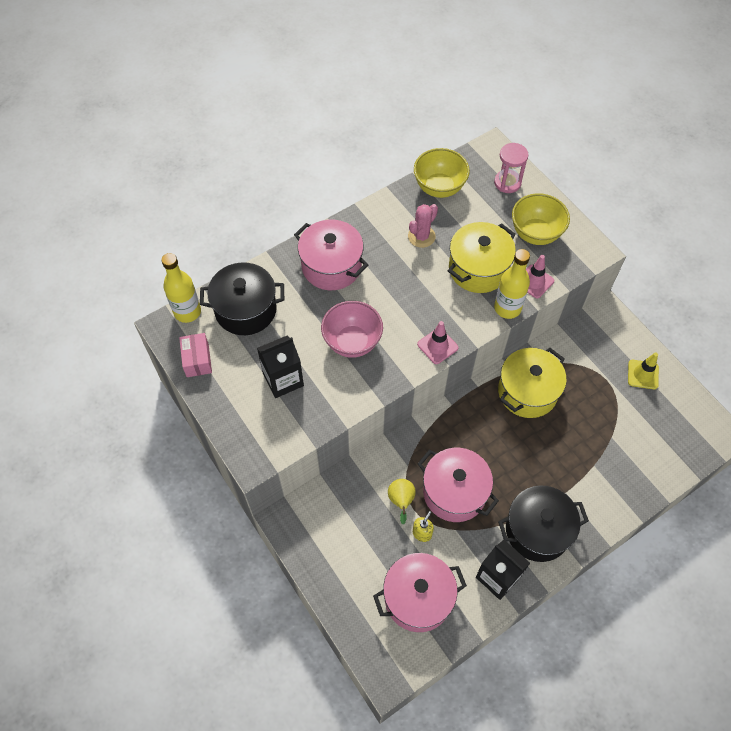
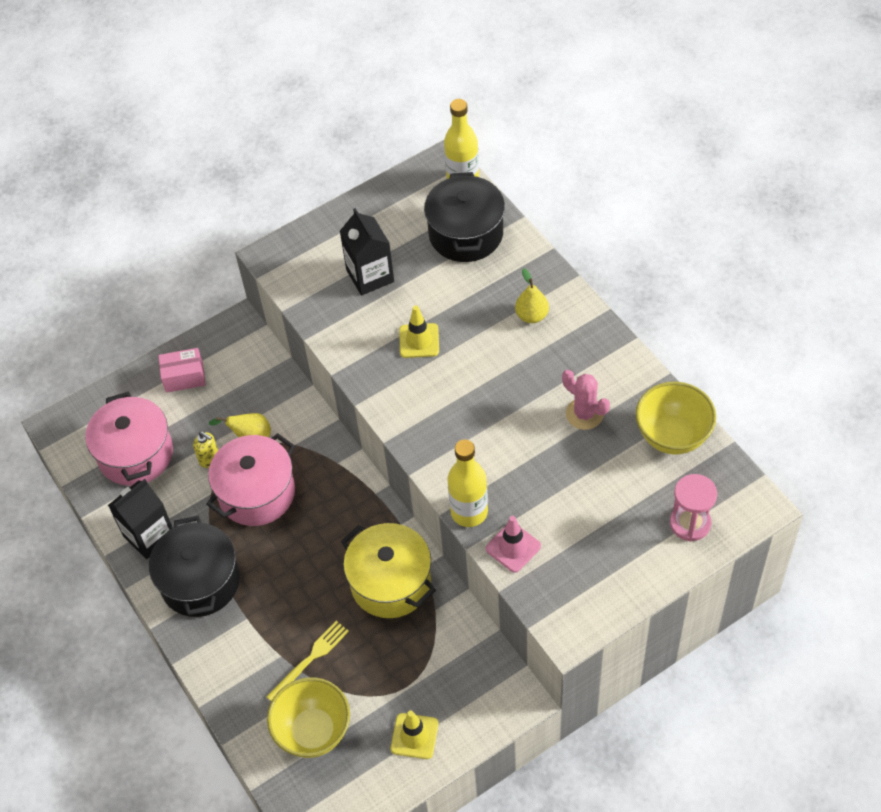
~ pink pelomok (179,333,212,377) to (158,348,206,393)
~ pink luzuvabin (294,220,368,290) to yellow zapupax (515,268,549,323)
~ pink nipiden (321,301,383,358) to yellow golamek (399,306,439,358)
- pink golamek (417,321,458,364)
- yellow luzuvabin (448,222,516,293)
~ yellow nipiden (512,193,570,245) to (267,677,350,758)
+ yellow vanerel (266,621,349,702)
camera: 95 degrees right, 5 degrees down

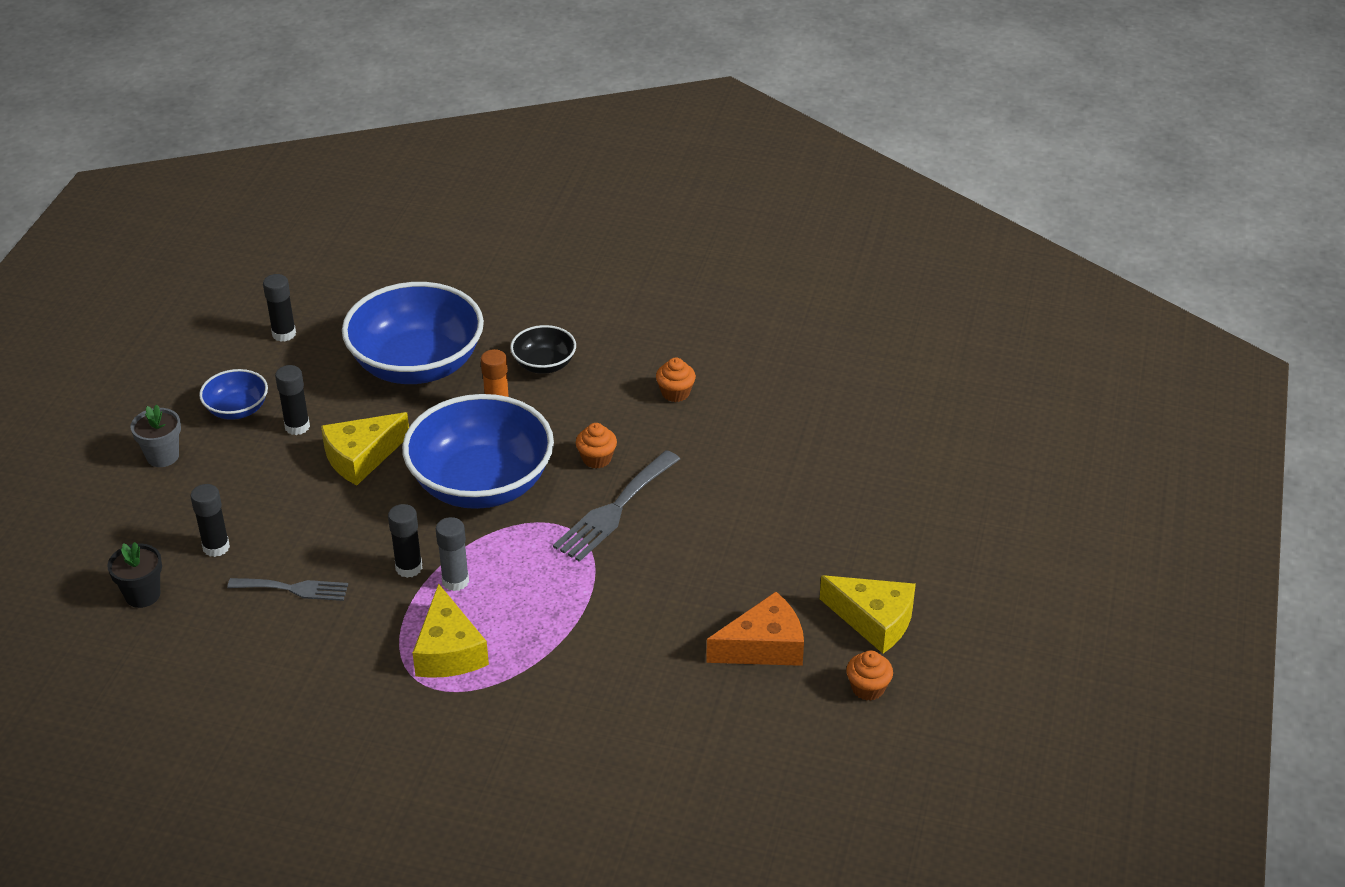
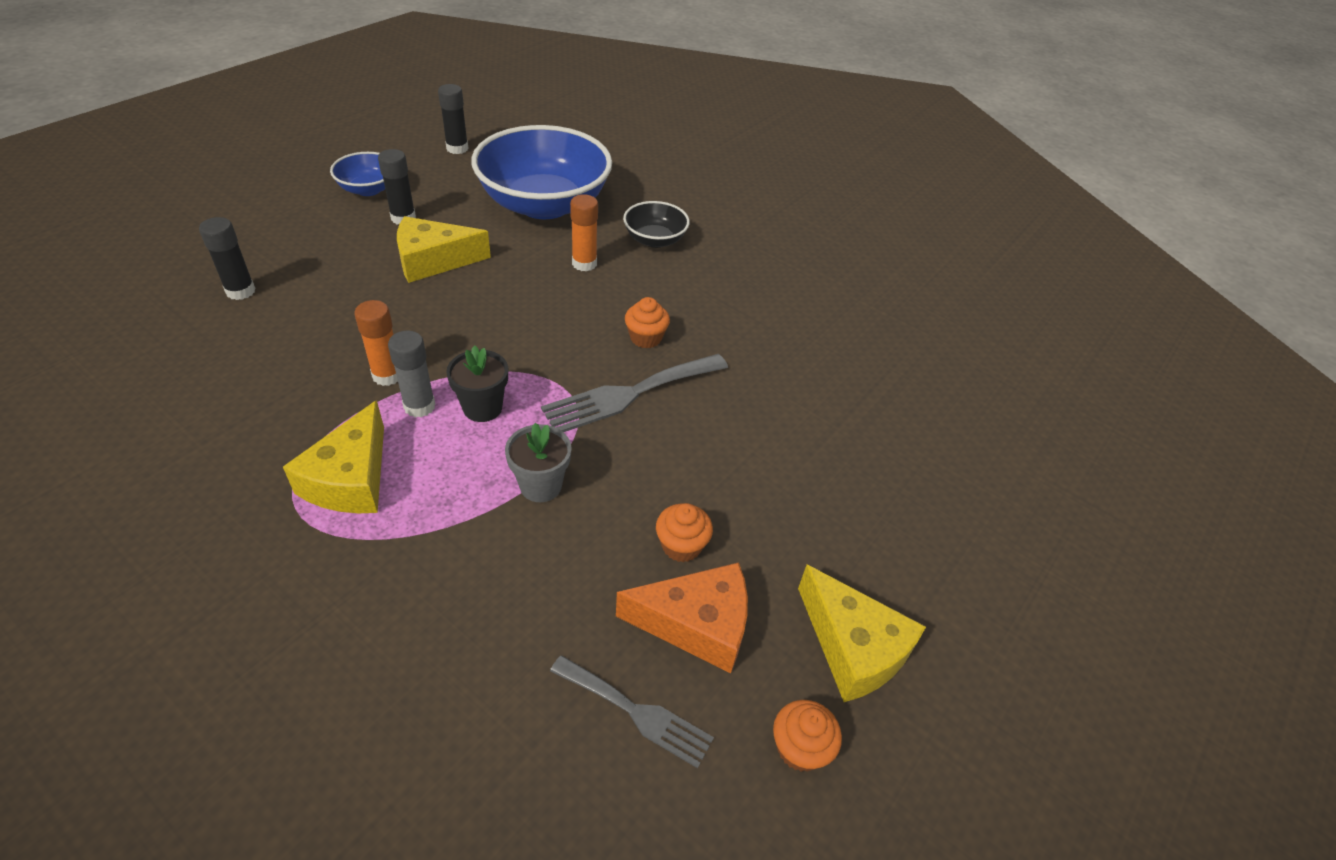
~ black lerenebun (107,542,162,608) to (446,345,508,422)
~ grey lerenebun (131,404,181,467) to (505,423,572,502)
~ grey vanerel (227,578,348,601) to (550,655,714,768)
~ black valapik (388,504,422,578) to orange valapik (354,300,398,386)
- blue nipiden (402,394,554,509)
~ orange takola (656,358,696,402) to (656,503,713,562)
camera: 20 degrees right, 5 degrees up

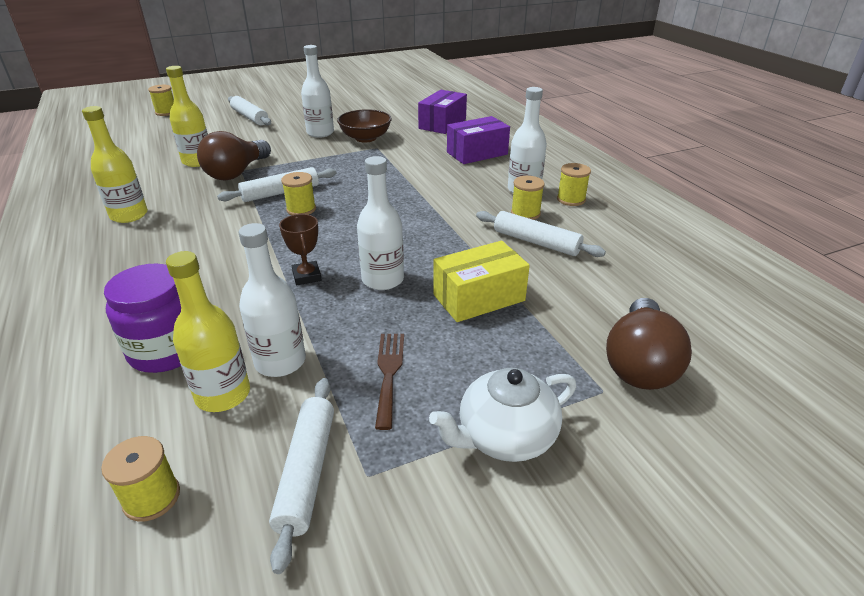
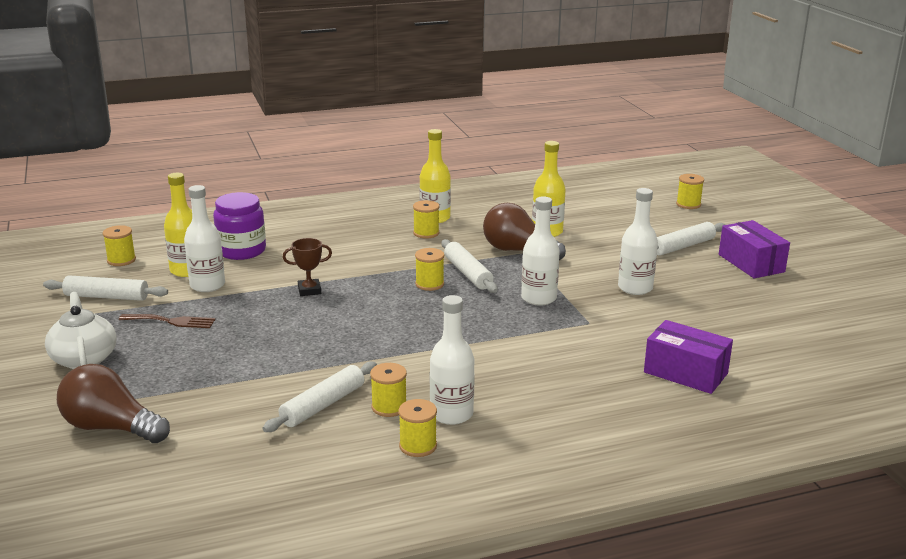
- brown nipiden (337,109,392,143)
~ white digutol (357,156,404,290) to (521,197,560,306)
- yellow pelomok (433,241,530,322)
~ purple pelomok (447,116,510,164) to (719,220,790,278)
+ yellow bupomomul (413,200,440,238)
camera: 95 degrees right, 10 degrees down

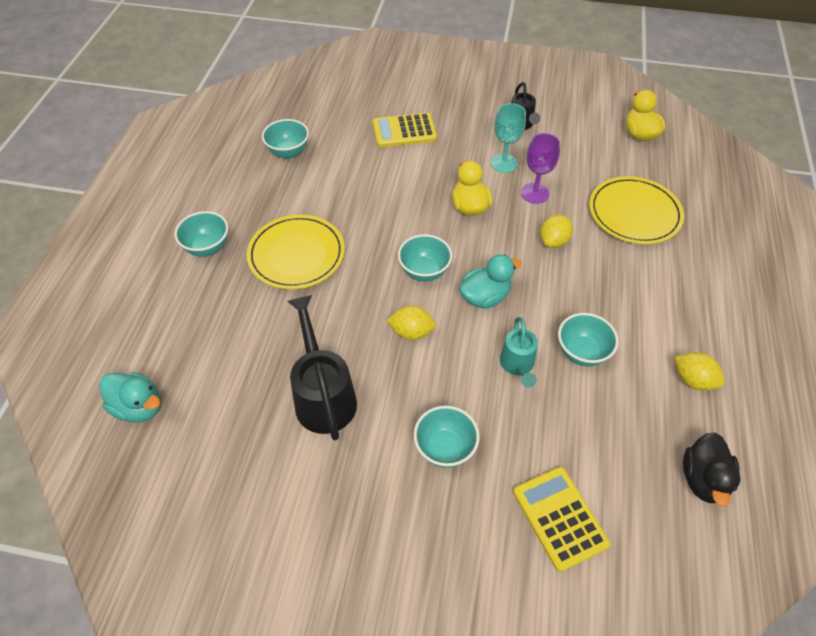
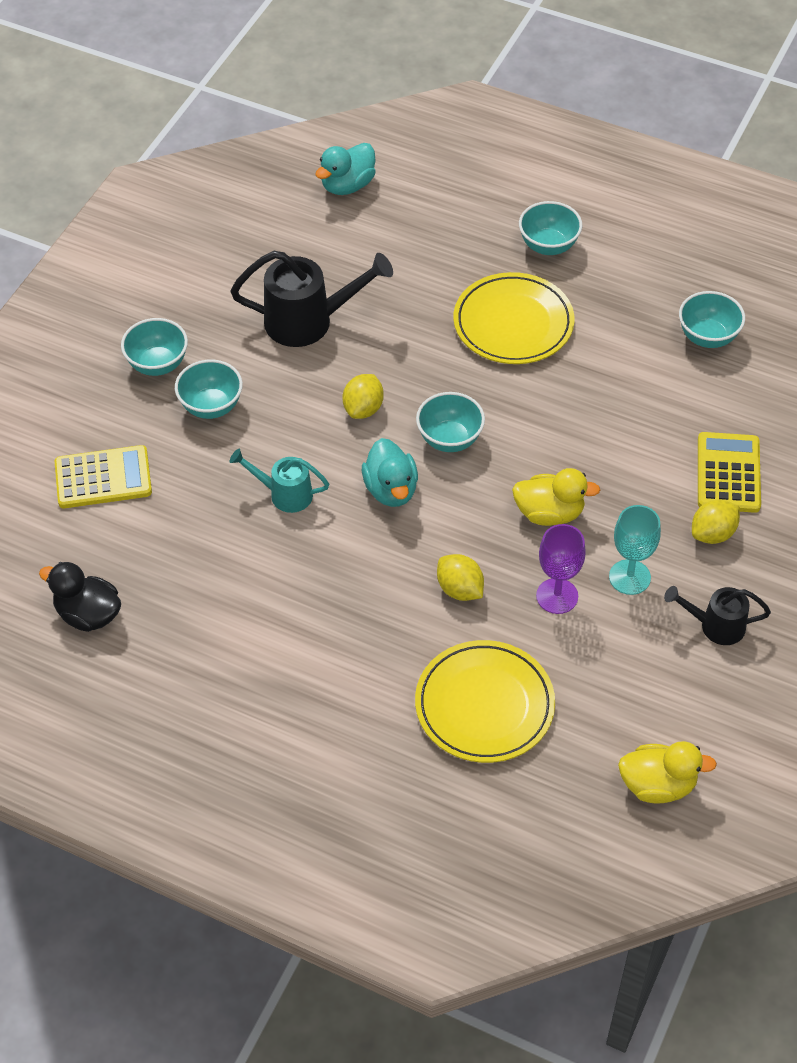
~ turquoise nipiden (558,313,619,366) to (121,318,188,376)
~ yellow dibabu (674,352,724,391) to (692,499,740,544)
camera: 105 degrees right, 0 degrees up

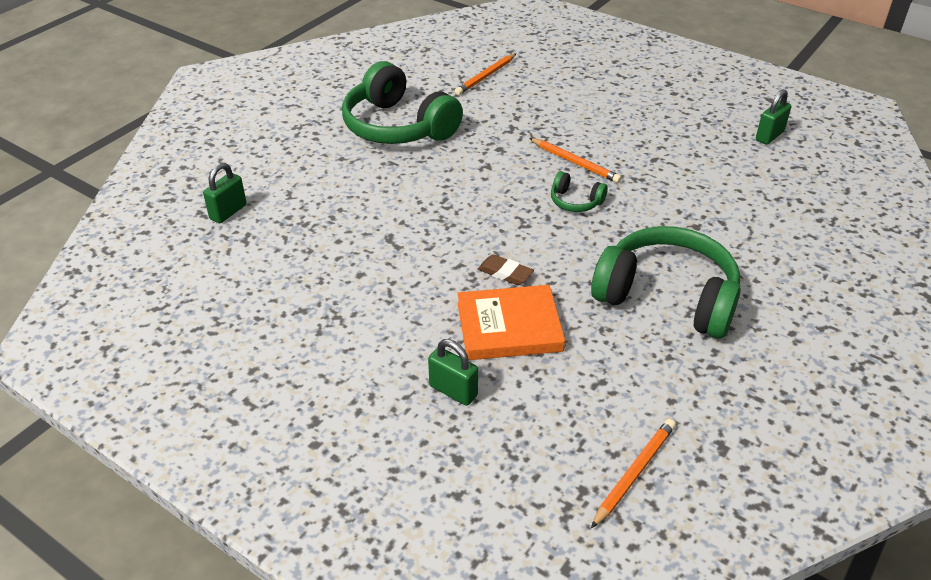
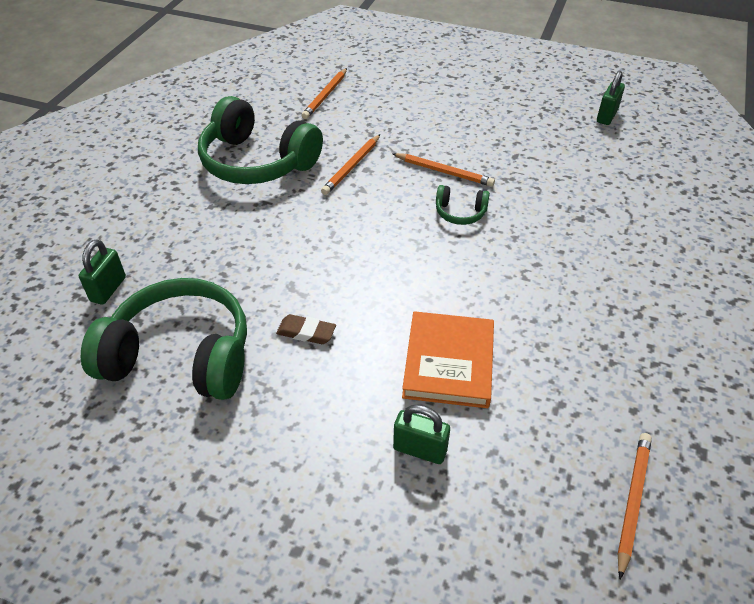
~ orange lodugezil (457,285,565,360) = (402,311,494,408) 60 degrees counterclockwise
~ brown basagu (478,254,534,285) to (276,314,336,344)
~ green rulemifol (591,226,741,339) to (81,278,247,400)
+ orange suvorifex (321,134,380,195)
camera: 15 degrees left, 5 degrees up

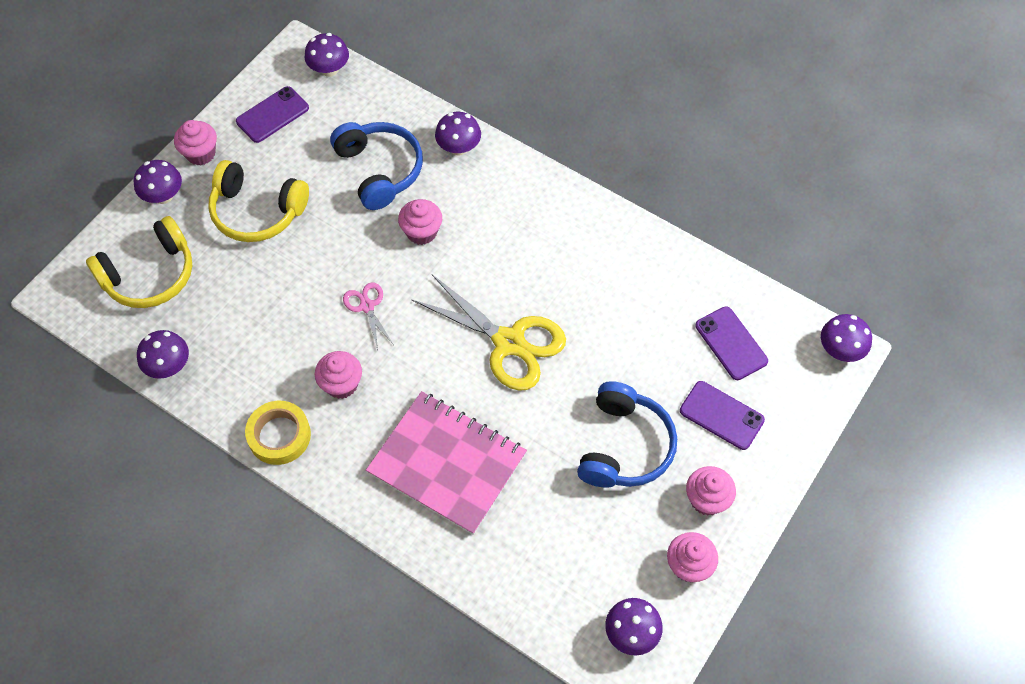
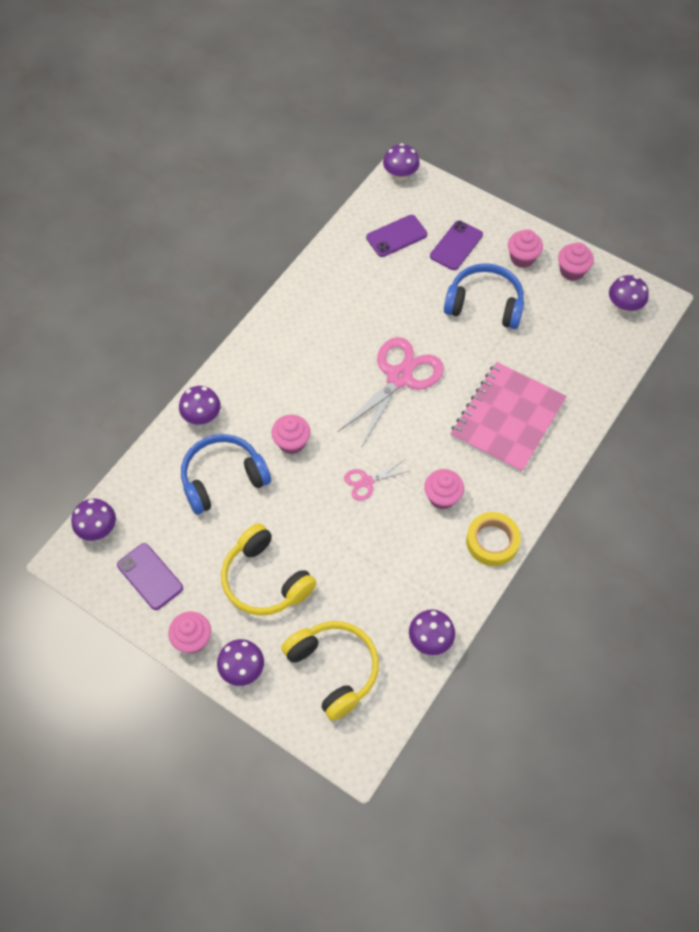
~ yellow rulemifol (208,160,309,242) = (221,523,316,616) 120 degrees clockwise
~ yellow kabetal (411,275,566,391) to pink kabetal (337,337,444,448)
camera: 90 degrees left, 0 degrees up

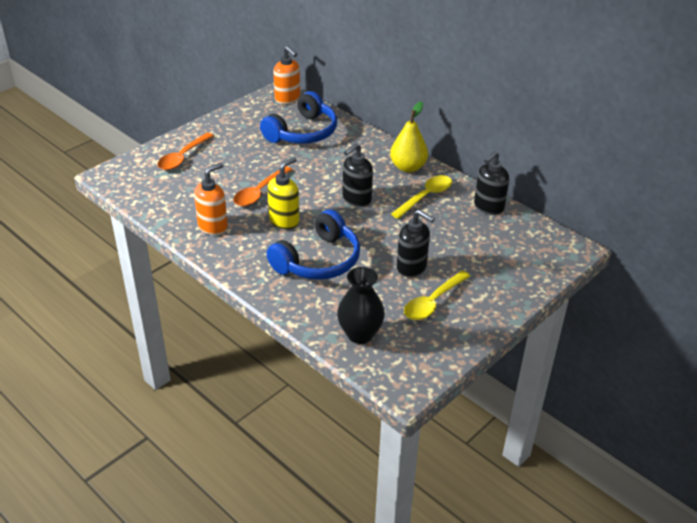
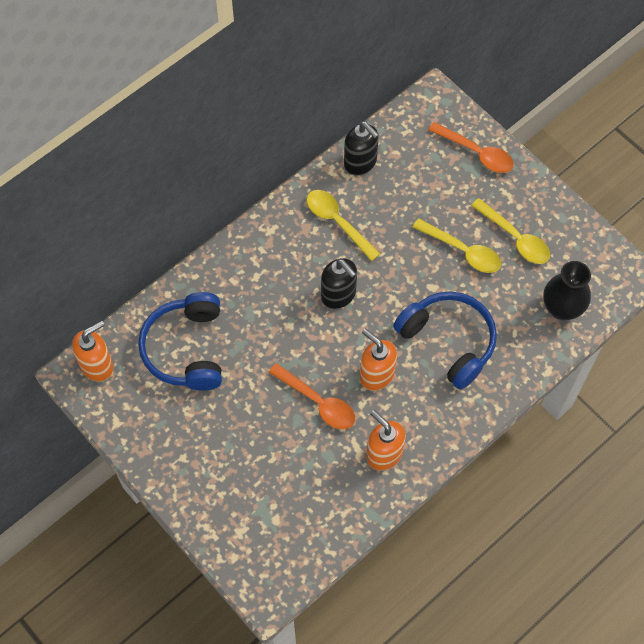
~ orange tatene (157,133,214,170) to (428,122,514,173)
~ blue rulemifol (260,91,337,144) = (138,292,222,391) 135 degrees counterclockwise
~ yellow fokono (267,157,299,229) to orange fokono (360,329,397,391)
- yellow zapupax (390,101,428,172)
~ black fokono (397,209,435,278) to yellow tatene (413,218,501,273)
camera: 85 degrees left, 25 degrees up

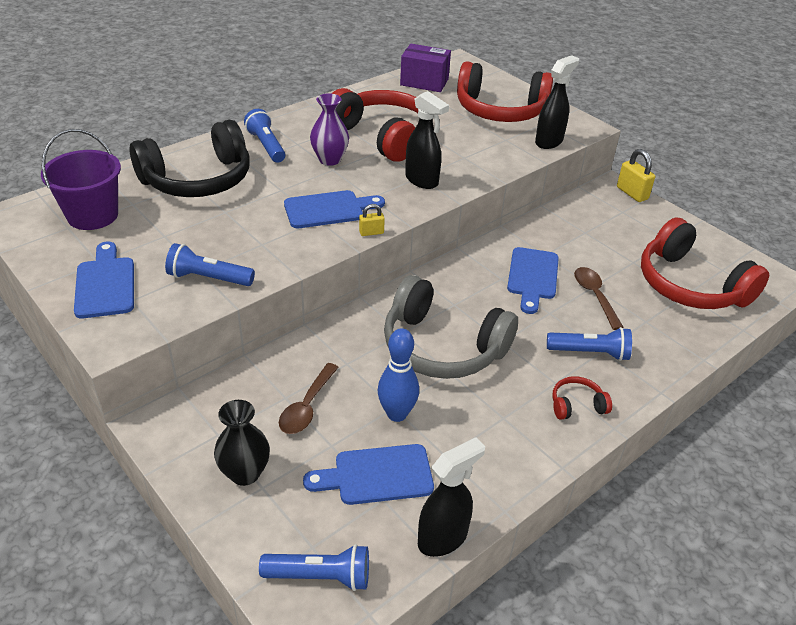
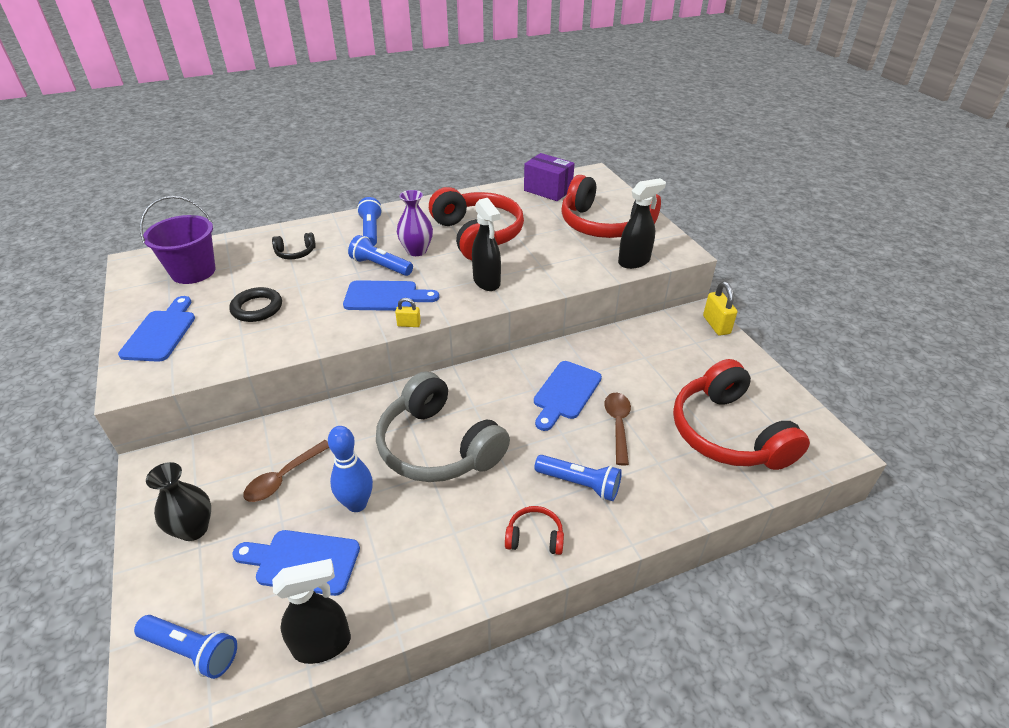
~ black rulemifol (129,120,250,197) = (272,233,316,260) x0.42
~ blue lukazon (165,243,255,286) to (348,235,413,276)
+ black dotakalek (229,287,282,322)
camera: 20 degrees right, 0 degrees up

